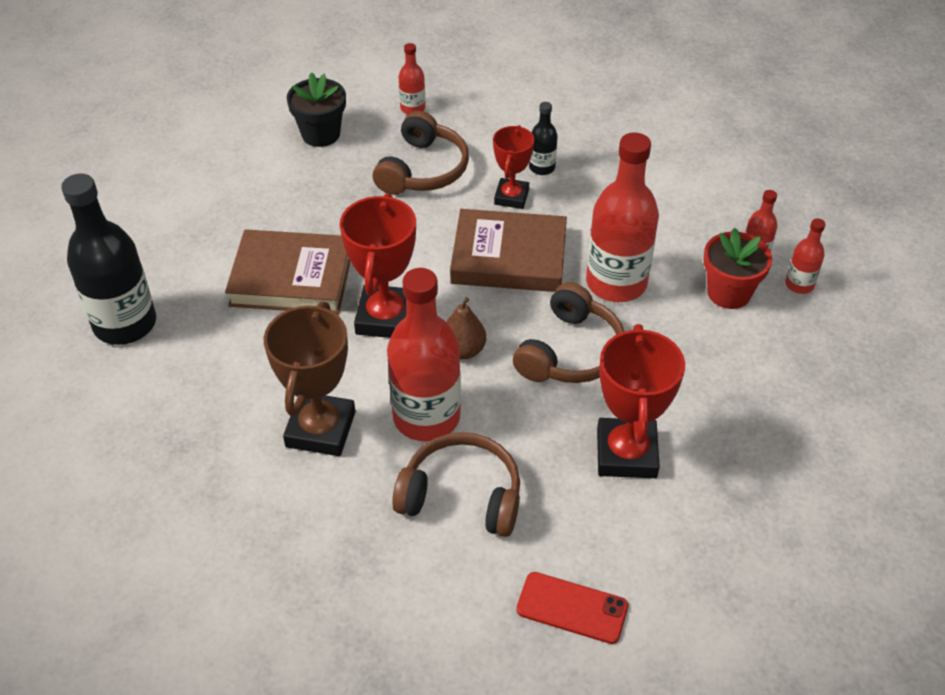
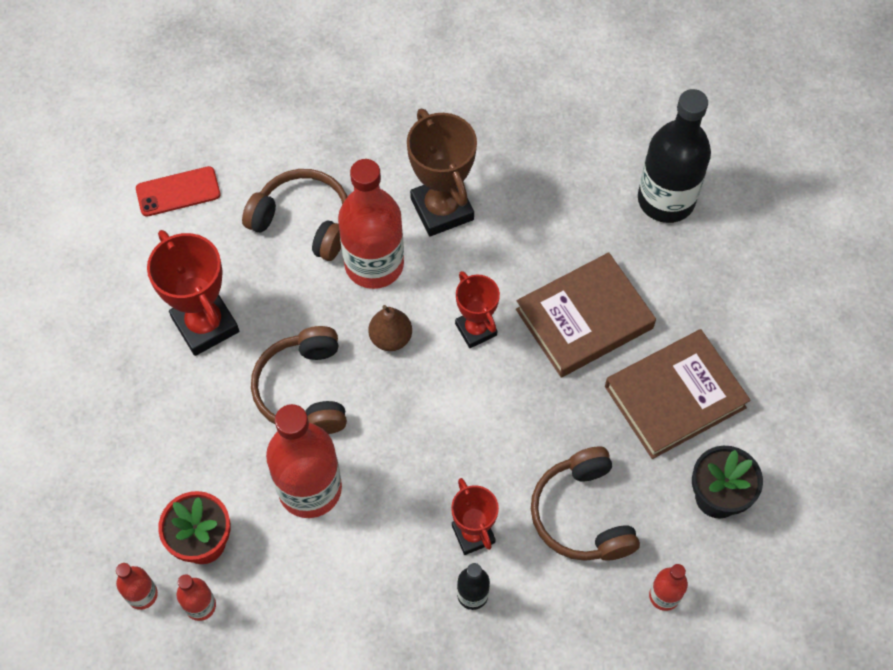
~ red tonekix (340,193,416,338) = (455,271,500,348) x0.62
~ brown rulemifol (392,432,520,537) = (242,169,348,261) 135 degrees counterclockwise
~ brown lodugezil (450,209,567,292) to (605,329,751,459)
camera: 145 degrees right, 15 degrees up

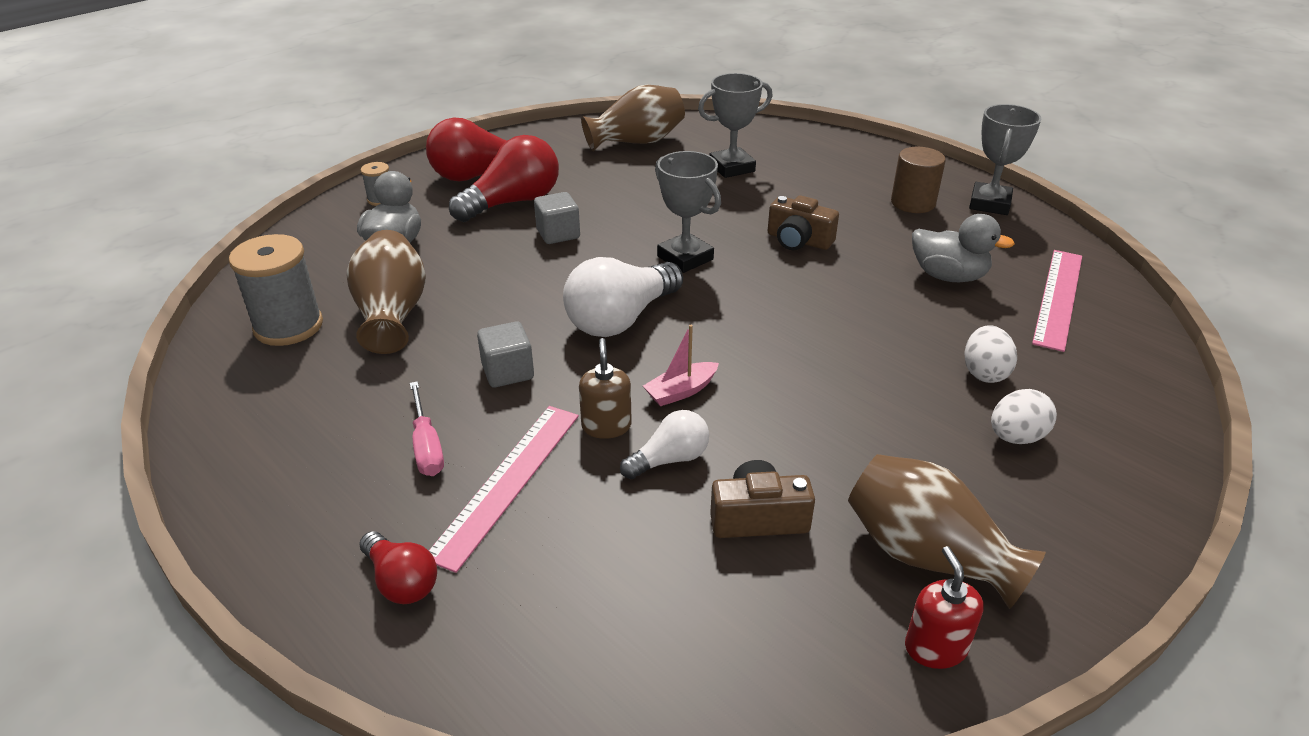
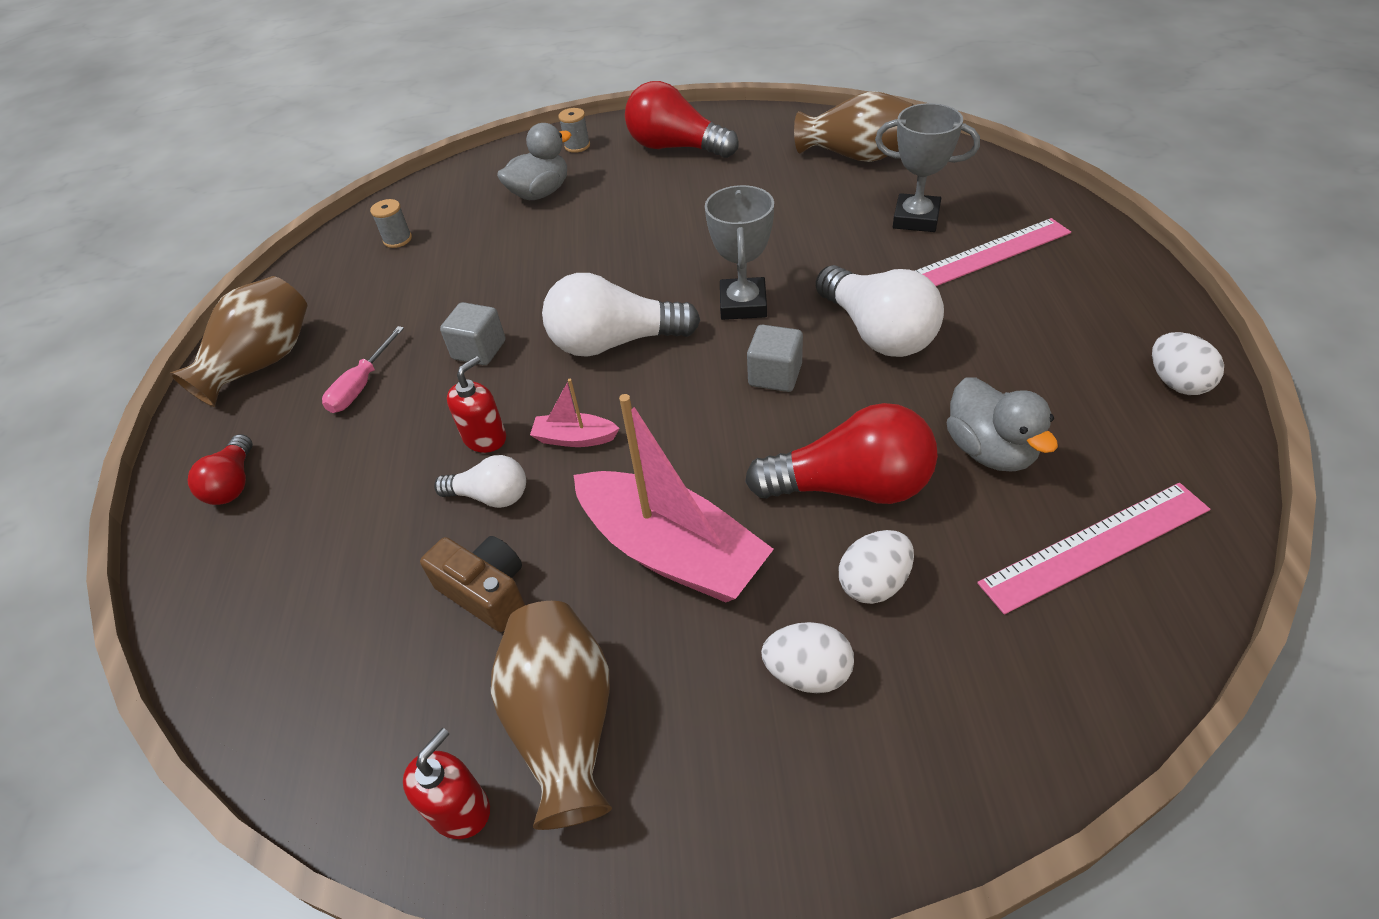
~ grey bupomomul (229,234,323,346) = (370,199,412,248) x0.49
~ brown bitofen (347,230,426,354) to (169,276,307,407)
~ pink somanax (429,406,579,573) to (915,218,1071,286)
~ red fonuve (449,135,559,222) to (745,403,938,504)
~ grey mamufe (534,192,580,244) to (747,325,803,392)
~ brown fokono (579,338,632,439) to red fokono (447,356,506,453)
~ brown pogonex (768,195,839,250) to white fonuve (816,265,944,357)
- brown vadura (891,147,946,213)
~ grey tonekix (969,104,1041,215) to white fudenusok (1152,332,1224,395)
+ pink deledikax (574,394,774,602)
camera: 45 degrees right, 10 degrees up

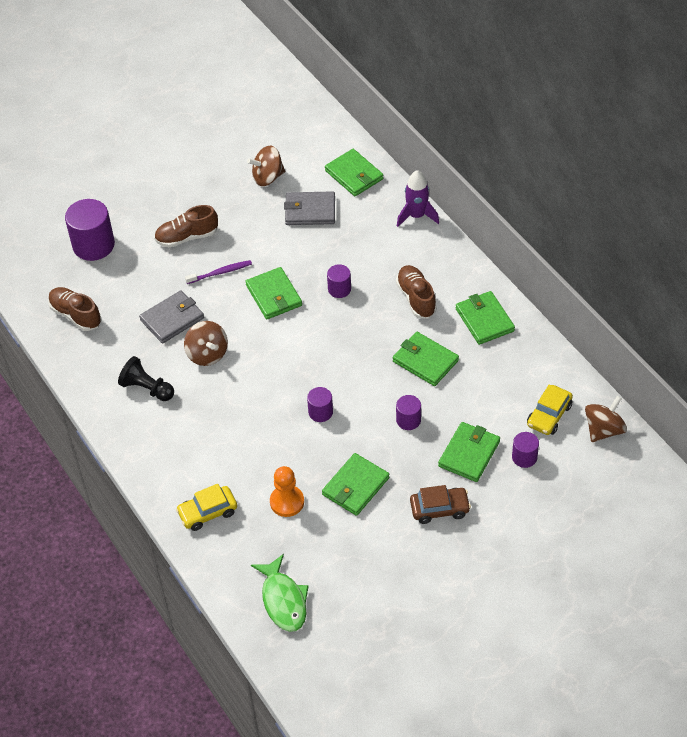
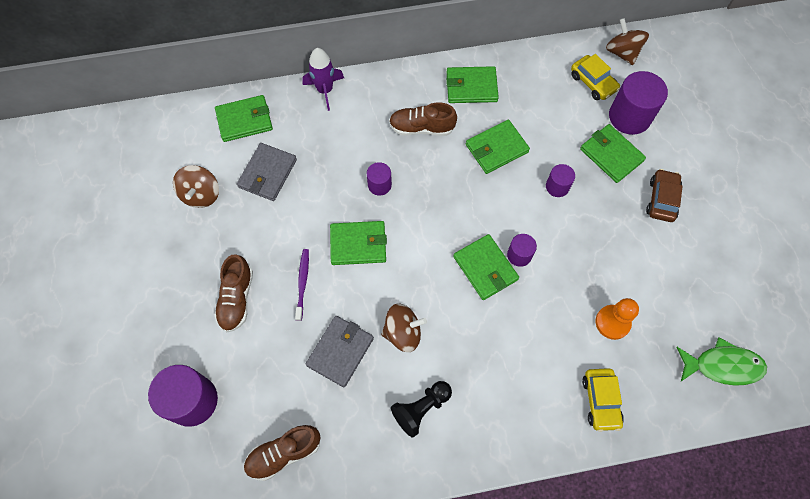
~ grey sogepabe (139,290,204,344) = (306,316,374,388) 45 degrees clockwise
~ green sogepabe (322,453,389,516) to (453,234,519,300)
~ purple vadura (512,432,539,468) = (609,71,668,135) x1.87
camera: 70 degrees left, 15 degrees up

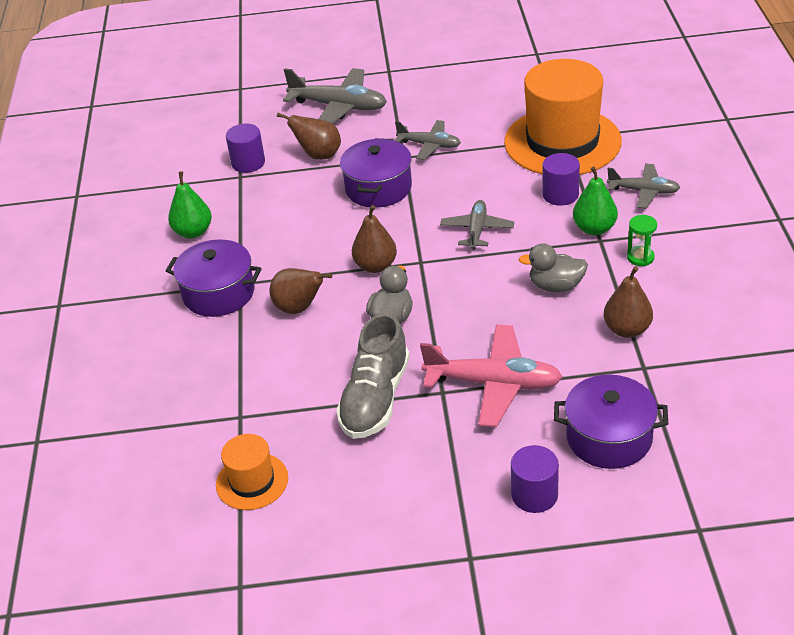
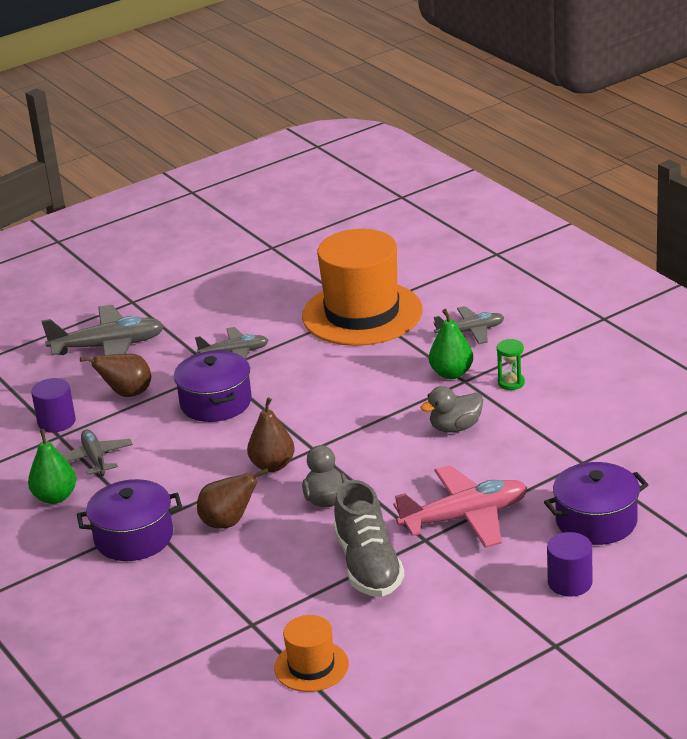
~ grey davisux (440,200,514,250) to (62,430,133,476)
- purple vadura (543,153,580,206)
- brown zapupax (604,266,653,338)
camera: 30 degrees left, 10 degrees down

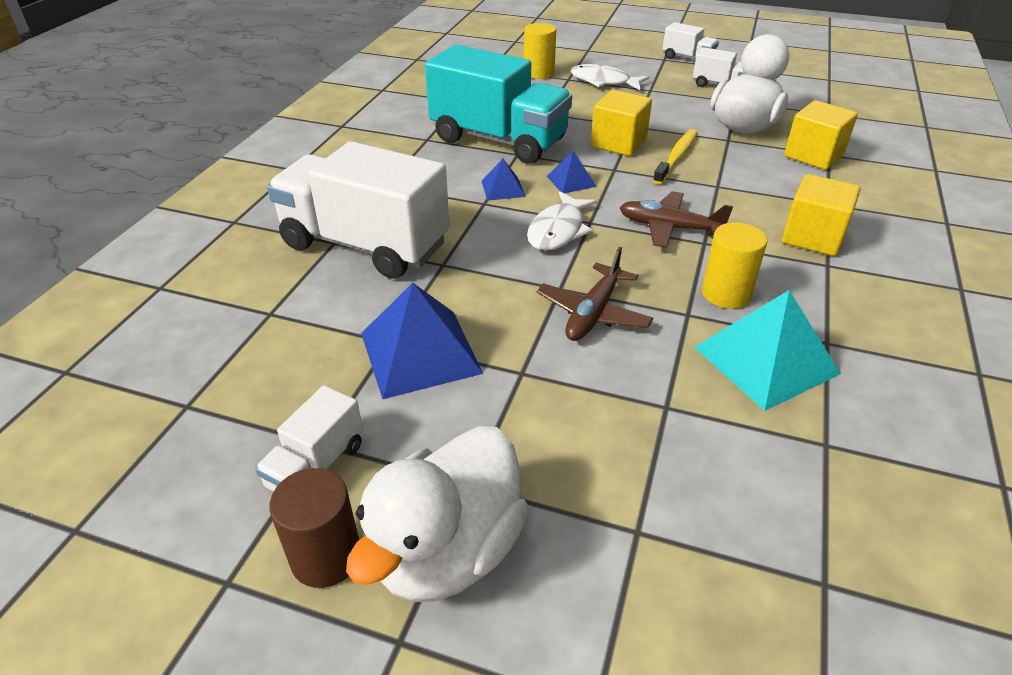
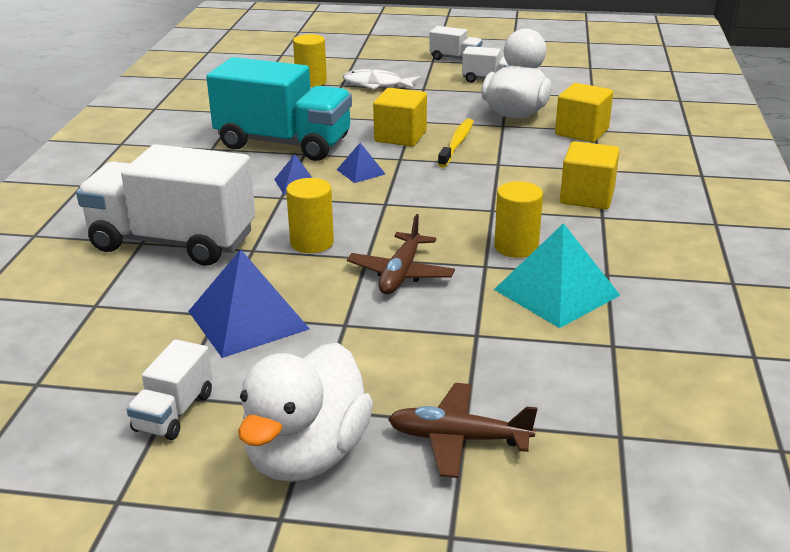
- brown vadura (269,468,359,588)
- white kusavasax (527,191,598,251)
~ brown davisux (620,191,733,248) to (388,383,537,478)
+ yellow vadura (286,178,334,253)
camera: 10 degrees left, 10 degrees down

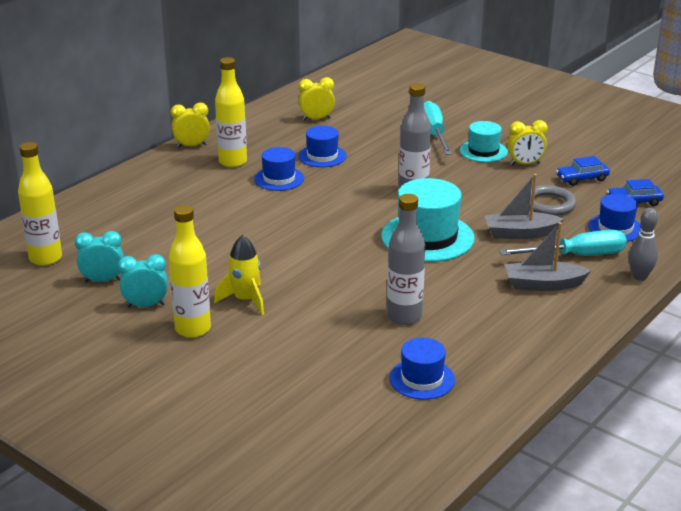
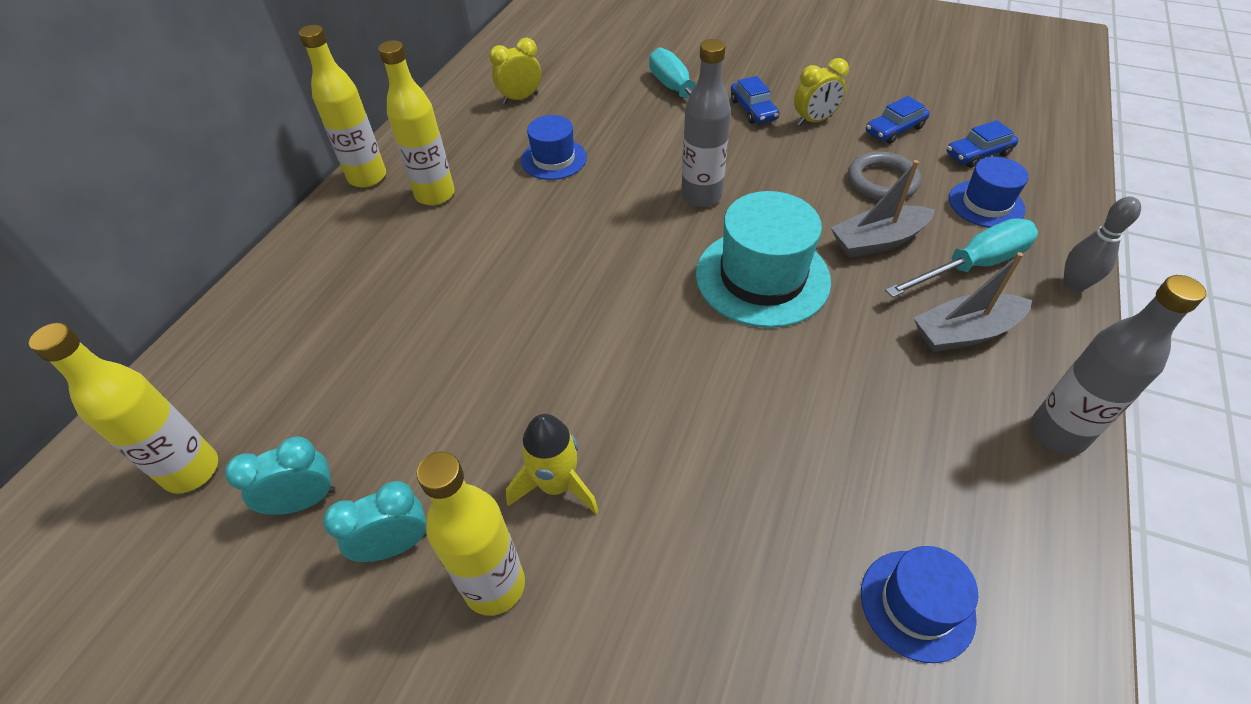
~ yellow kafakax (171,103,210,148) to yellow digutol (299,25,386,188)
- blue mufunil (254,147,304,191)
~ grey digutol (387,194,425,325) to (1030,275,1206,455)
~ turquoise mufunil (460,121,508,162) to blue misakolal (731,76,779,124)
camera: 15 degrees left, 20 degrees up

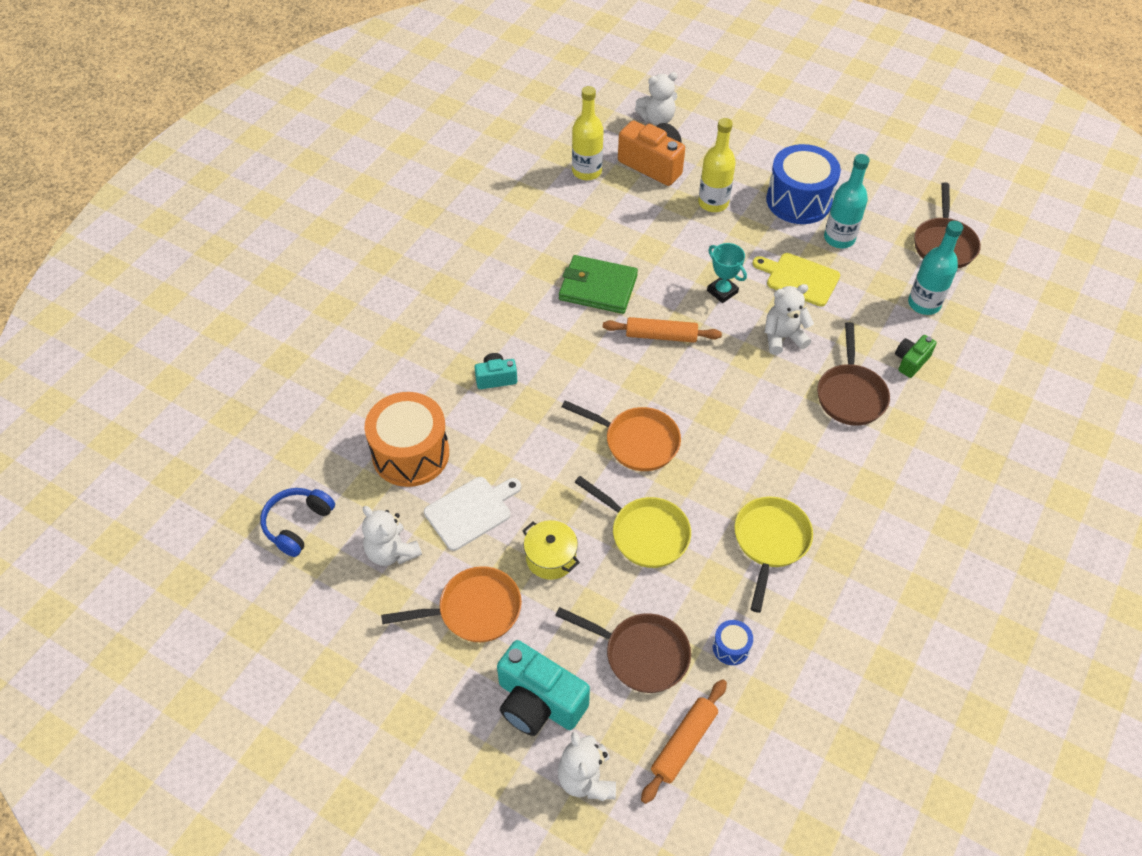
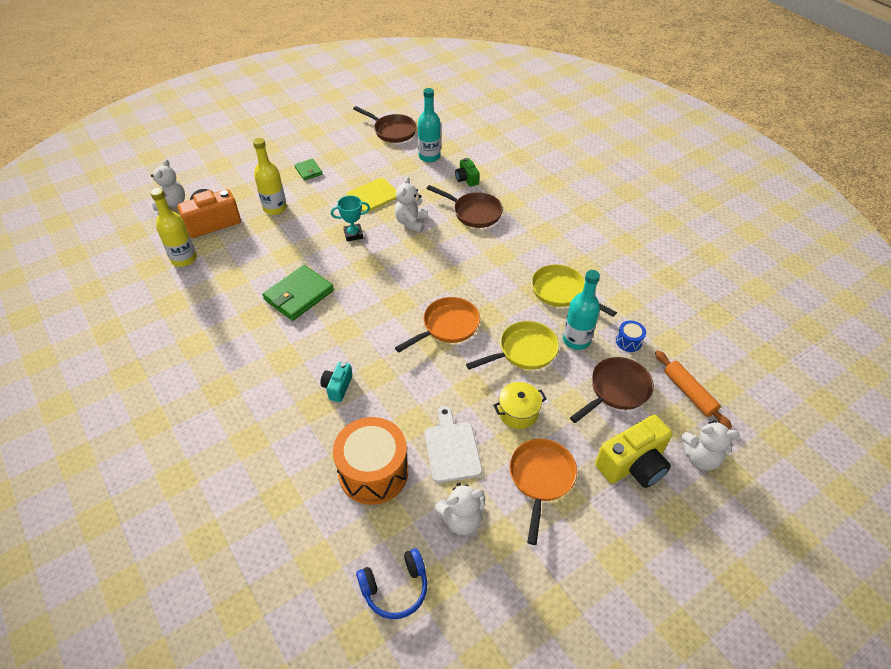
~ blue rulemifol (260,488,335,557) = (356,548,427,619) 75 degrees counterclockwise
~ turquoise pogonex (497,640,590,736) to yellow pogonex (595,415,672,488)
- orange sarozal (603,317,722,343)
~ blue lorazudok (766,144,841,224) to green sogepabe (294,159,323,180)
~ turquoise digutol (824,154,870,248) to (563,270,600,350)
camera: 65 degrees left, 5 degrees down

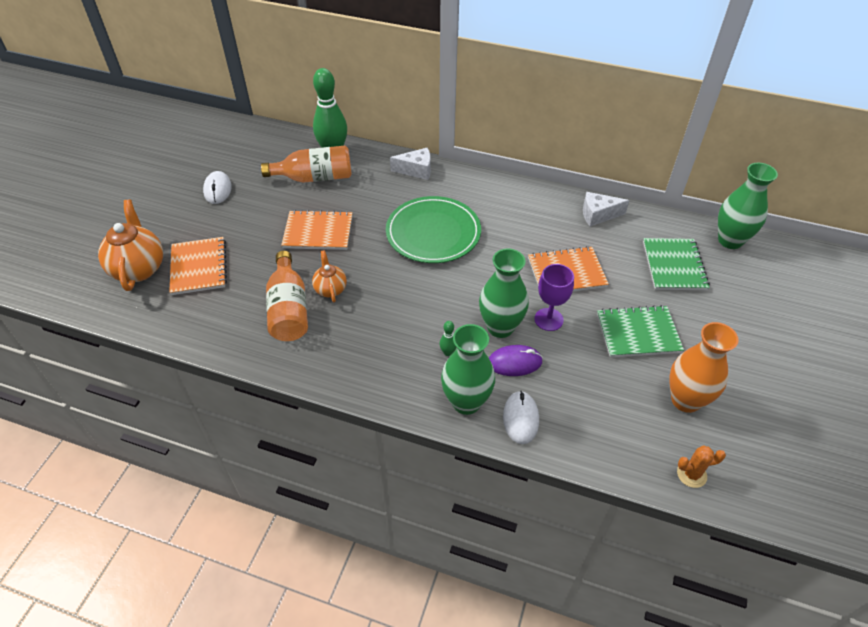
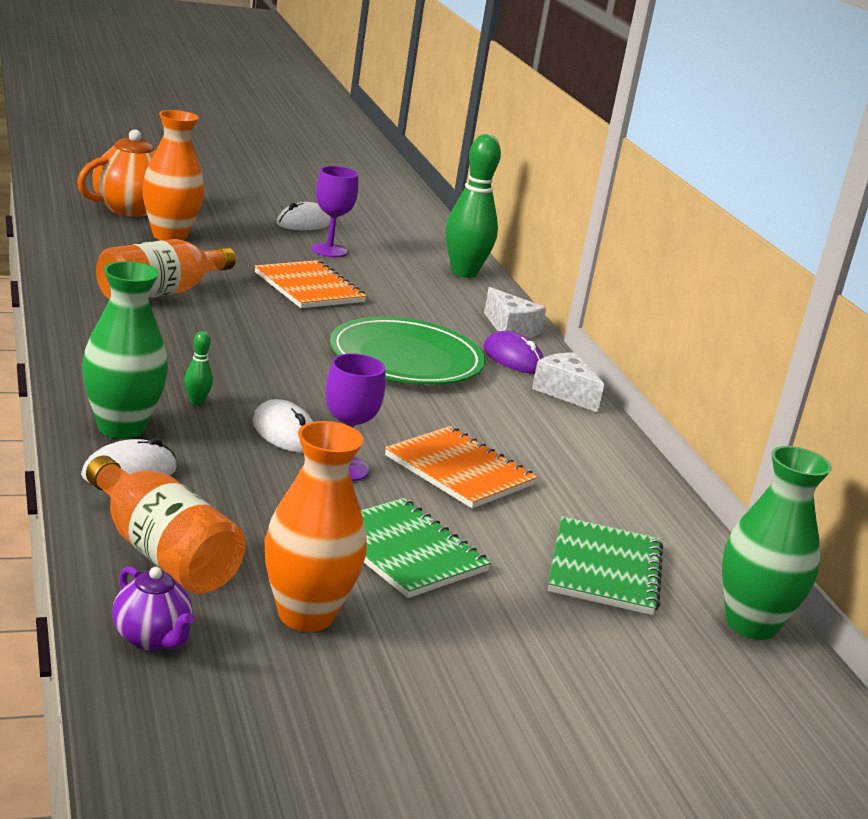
~ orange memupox (169,237,227,295) to orange bitofen (142,110,204,241)
~ orange digutol (261,146,352,183) to (86,456,246,594)
- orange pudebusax (312,250,347,302)
~ green bitofen (479,249,529,338) to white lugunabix (253,399,313,453)
~ purple lugunabix (489,345,543,376) to (483,331,544,374)
~ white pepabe (583,192,629,227) to (532,352,604,413)
~ green memupox (643,238,710,291) = (548,516,663,615) 45 degrees counterclockwise
~ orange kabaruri (677,445,726,488) to purple pudebusax (112,566,194,650)
+ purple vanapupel (311,166,358,257)
camera: 50 degrees right, 25 degrees down

